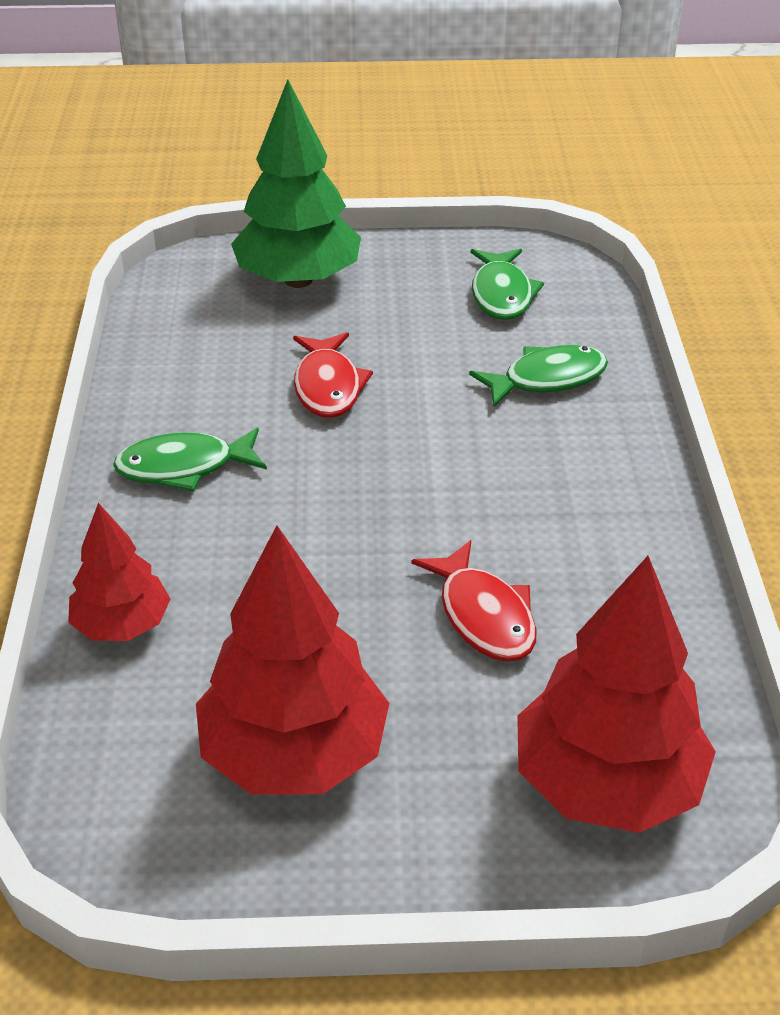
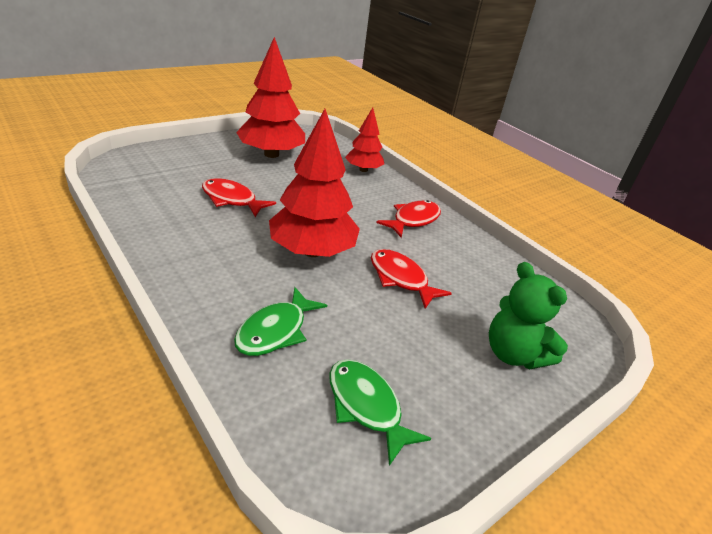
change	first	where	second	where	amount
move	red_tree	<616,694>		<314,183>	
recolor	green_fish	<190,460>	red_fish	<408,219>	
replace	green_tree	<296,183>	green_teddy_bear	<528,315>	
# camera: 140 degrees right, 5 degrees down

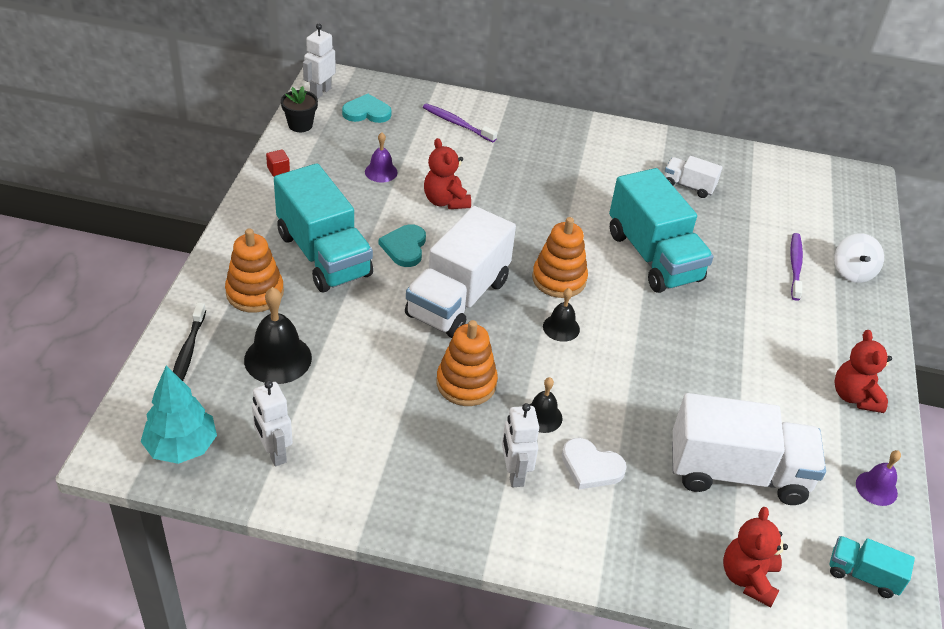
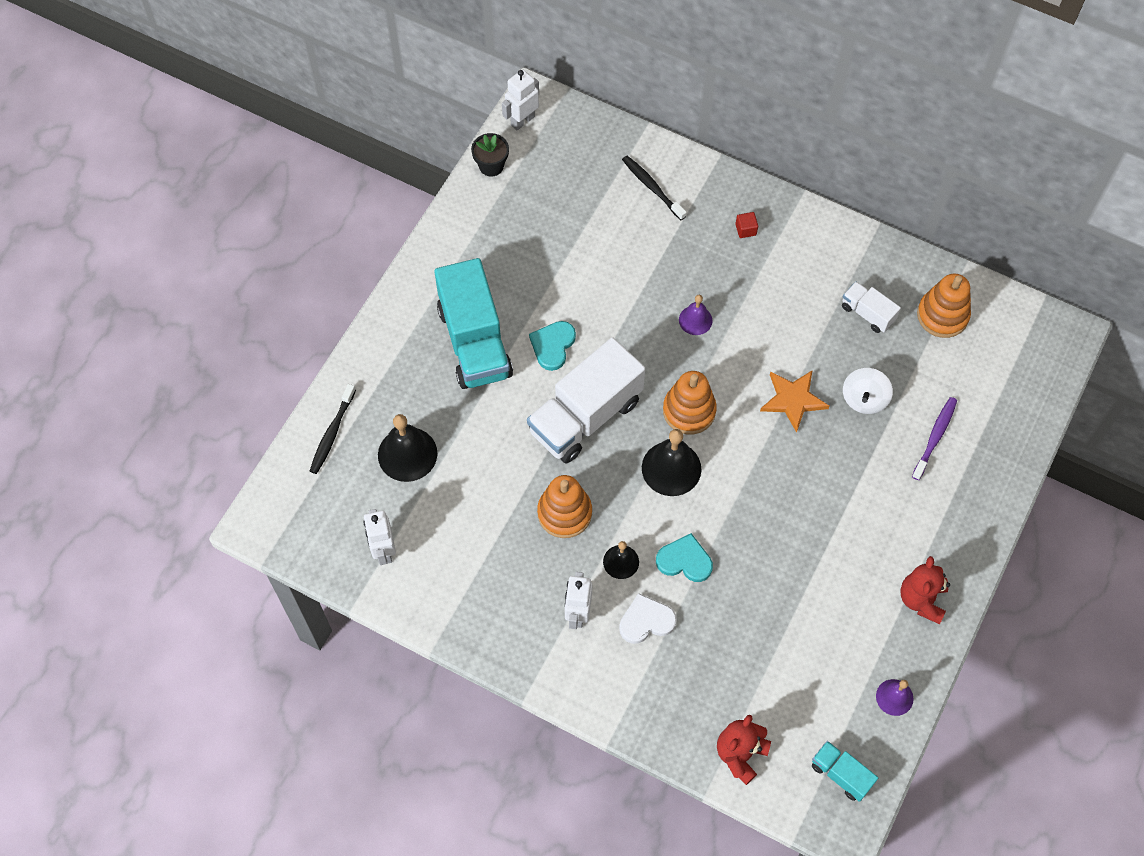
change	first	where	second	where	amount
rotate	white_heart	<594,464>		<648,618>	120 degrees clockwise
recolor	purple_toothbrush	<460,122>	black_toothbrush	<654,188>	
resize	black_bell	<561,315>		<671,462>	x1.70
move	turquoise_heart	<367,108>		<684,557>	
move	purple_bell	<381,158>		<696,315>	
move	red_cube	<278,163>		<746,225>	
replace	turquoise_truck	<661,230>	orange_star	<794,402>	
move	white_spinning_top	<859,258>		<868,391>	
move	orange_stacking_toy	<254,270>		<944,305>	
delete	turquoise_tree	<179,415>			
delete	red_teddy_bear	<447,173>			
delete	white_truck	<749,449>			
# camera: 20 degrees right, 20 degrees up

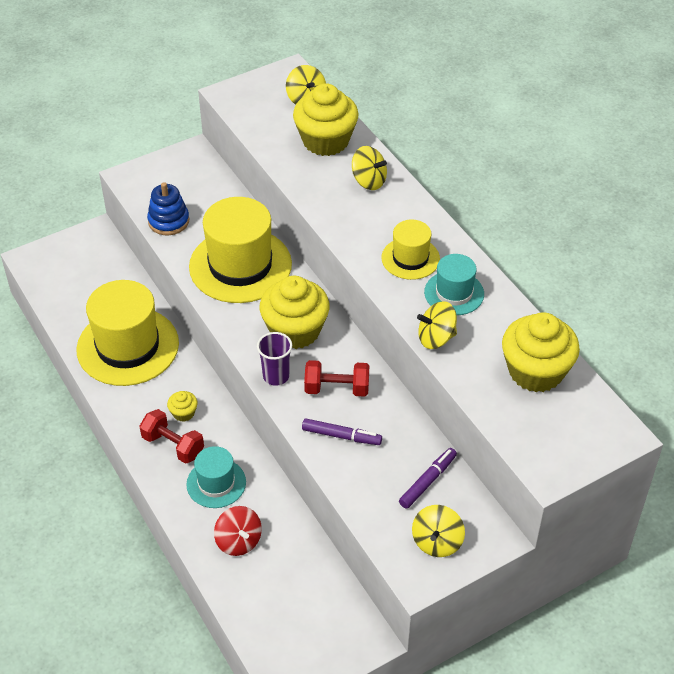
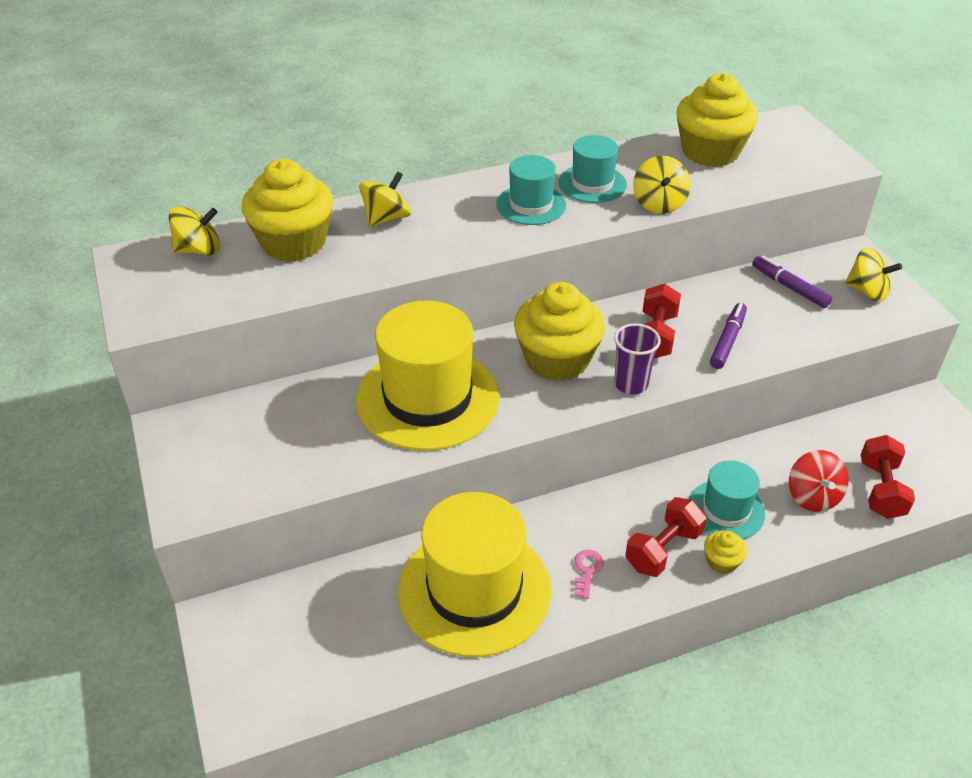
change	first	where	second	where	amount
recolor	yellow_hat	<410,250>	turquoise_hat	<531,190>	
insert			pink_key	<589,574>	
move	yellow_cupcake	<182,406>		<725,552>	
rotate	red_spinning_top	<238,531>		<819,481>	105 degrees clockwise
insert			red_dumbbell	<888,477>	
delete	blue_stacking_toy	<168,208>			
# camera: 80 degrees left, 5 degrees down

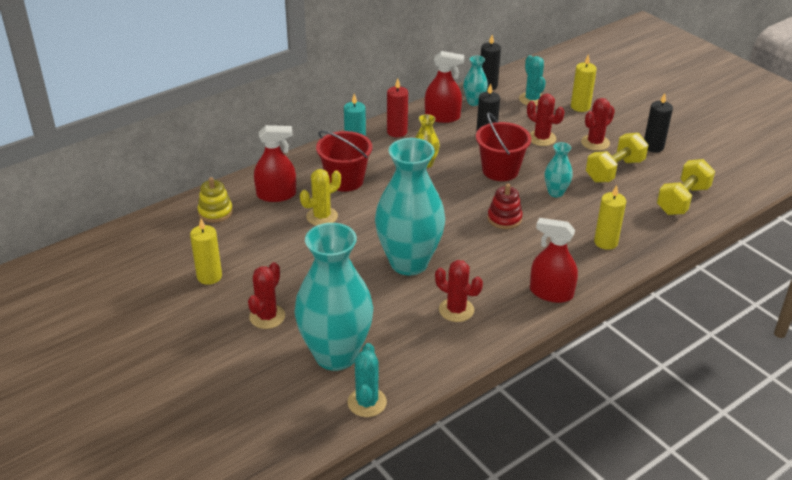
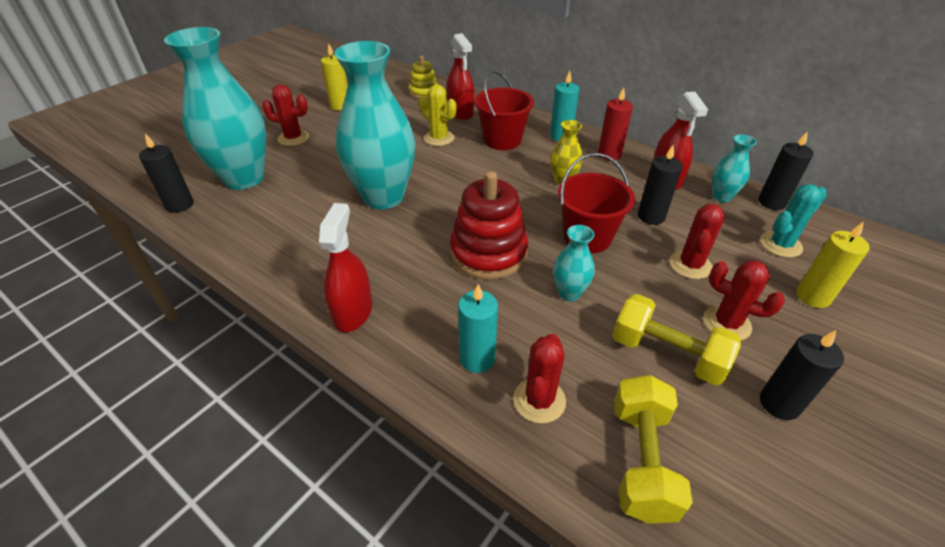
change	first	where	second	where	amount
replace	turquoise_cactus	<367,380>	black_candle	<166,173>	
resize	red_stacking_toy	<505,206>		<489,225>	x1.75
recolor	yellow_candle	<610,217>	turquoise_candle	<478,328>	
move	red_cactus	<459,291>		<539,378>	
rotate	yellow_dumbbell	<686,187>		<653,449>	75 degrees clockwise
# camera: 75 degrees right, 5 degrees up

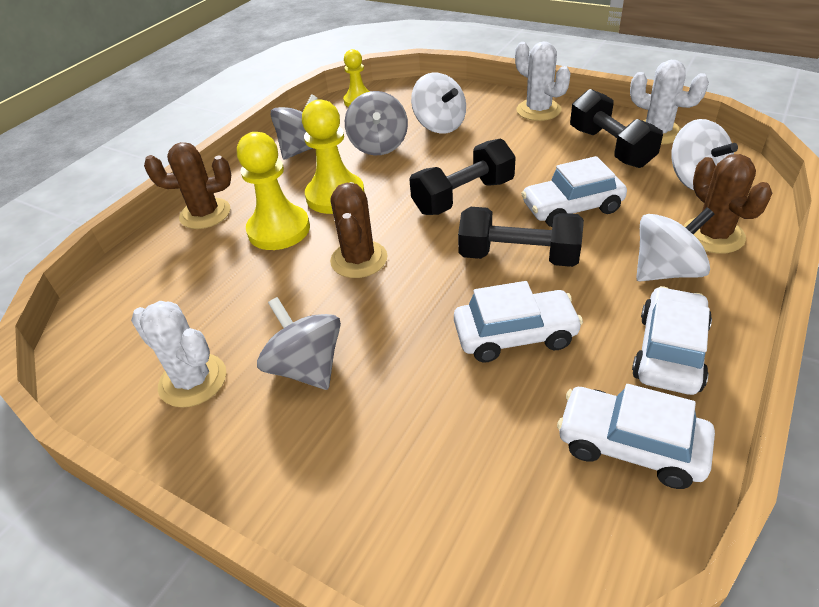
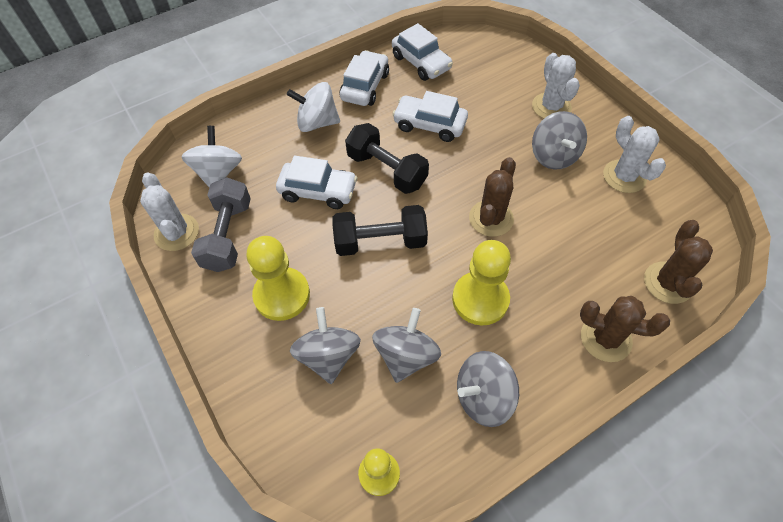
change	first	where	second	where	amount
recolor	black_dumbbell	<616,128>	grey_dumbbell	<221,224>	
move	yellow_pawn	<273,191>		<278,278>	
recolor	white_spinning_top	<438,103>	grey_spinning_top	<325,345>	
rotate	white_car	<672,340>		<364,78>	150 degrees clockwise
move	white_cactus	<543,81>		<556,86>	
move	brown_cactus	<728,204>		<678,262>	
# camera: 155 degrees left, 15 degrees up

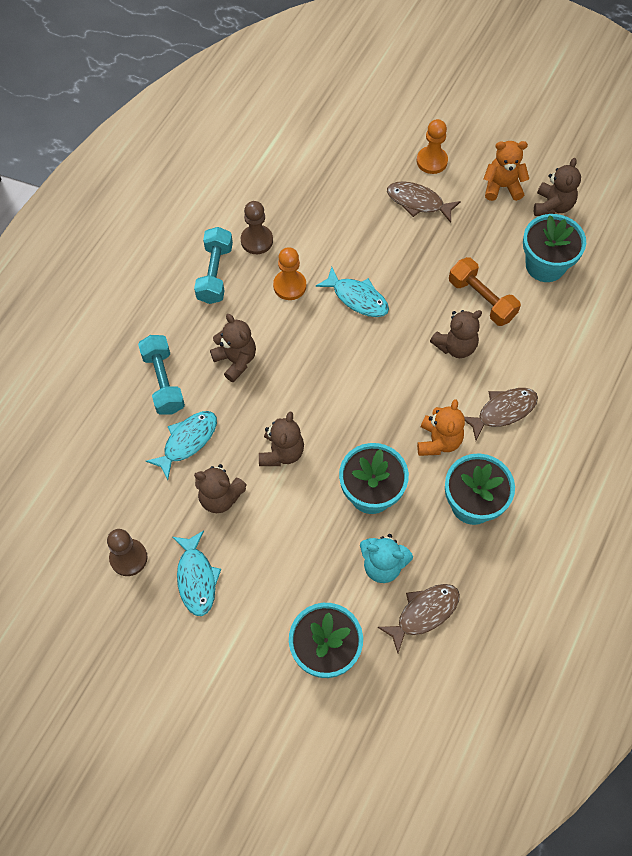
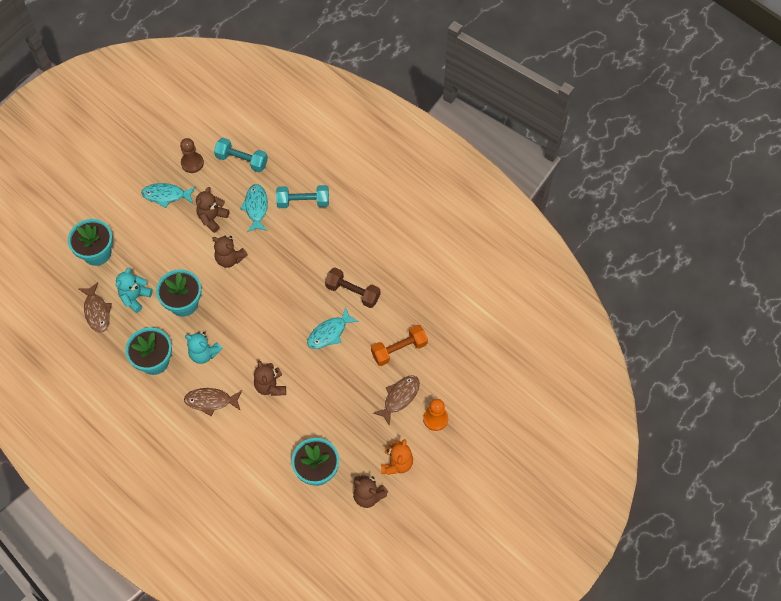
change	first	where	second	where	amount
rotate	brown_fish	<501,414>		<213,402>	105 degrees clockwise
recolor	orange_teddy_bear	<441,427>	turquoise_teddy_bear	<204,348>	
move	turquoise_dumbbell	<213,265>		<241,155>	
rotate	turquoise_fish	<181,445>		<254,208>	150 degrees counterclockwise
replace	orange_pawn	<289,273>	brown_dumbbell	<352,287>	
move	orange_dumbbell	<485,291>		<399,345>	
delete	brown_teddy_bear	<233,348>			
delete	brown_pawn	<257,227>			
# camera: 105 degrees right, 0 degrees up

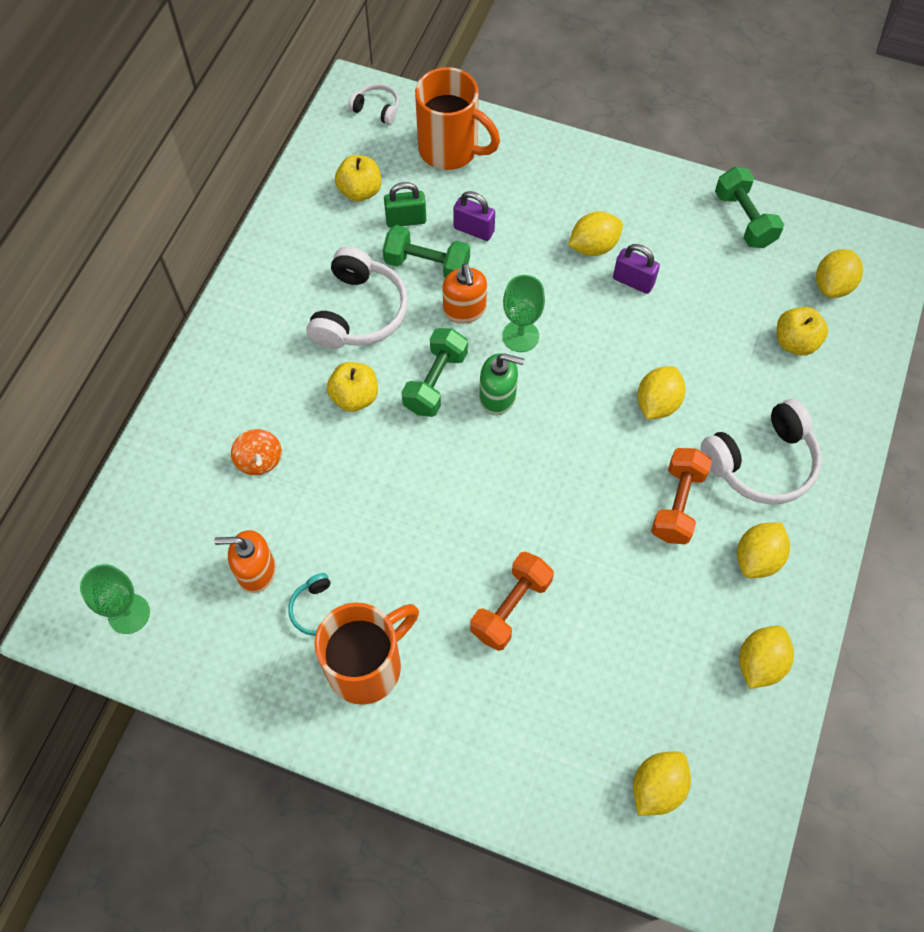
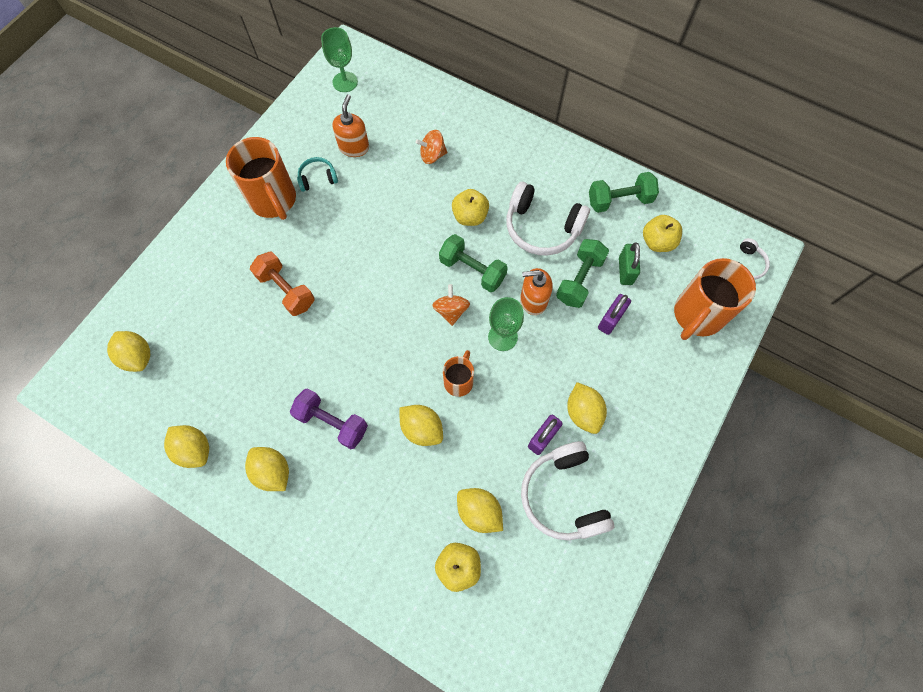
change	first	where	second	where	amount
recolor	orange_dumbbell	<681,496>	purple_dumbbell	<329,418>	
replace	green_soap_dispenser	<502,384>	orange_spinning_top	<451,305>	
insert			orange_mug	<458,373>	
move	yellow_lemon	<839,273>		<480,510>	
move	white_headphones	<761,452>		<567,490>	
move	green_dumbbell	<749,207>		<624,192>	
# camera: 100 degrees right, 5 degrees up

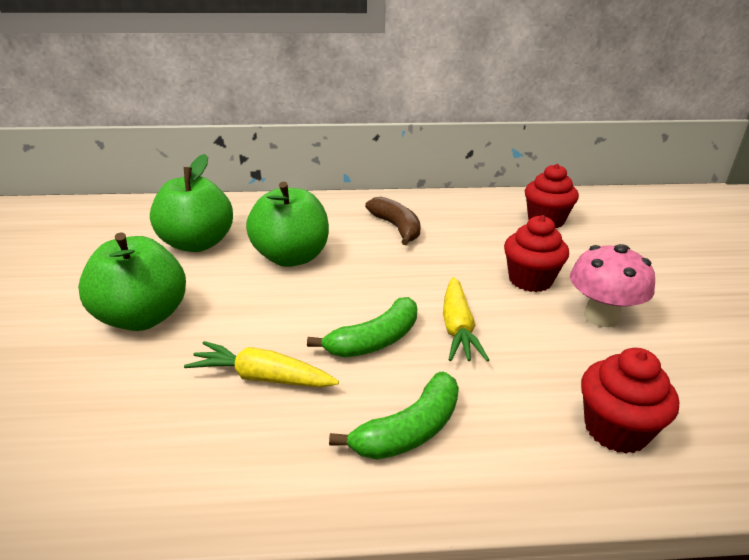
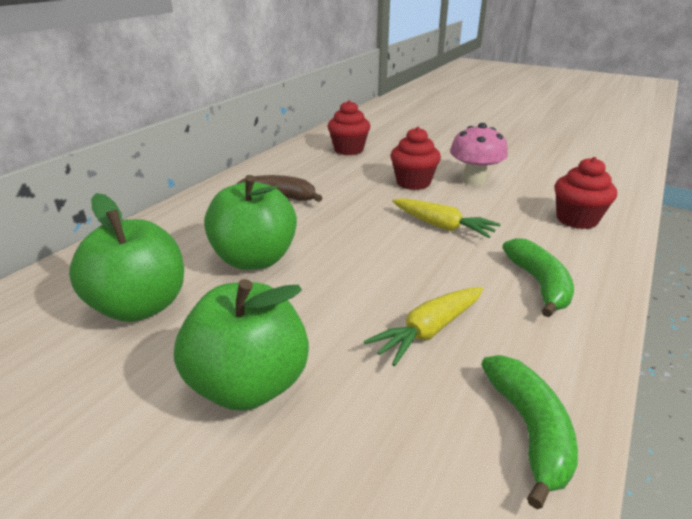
change	first	where	second	where	amount
move	green_banana	<362,327>		<529,432>	
# camera: 55 degrees left, 0 degrees up

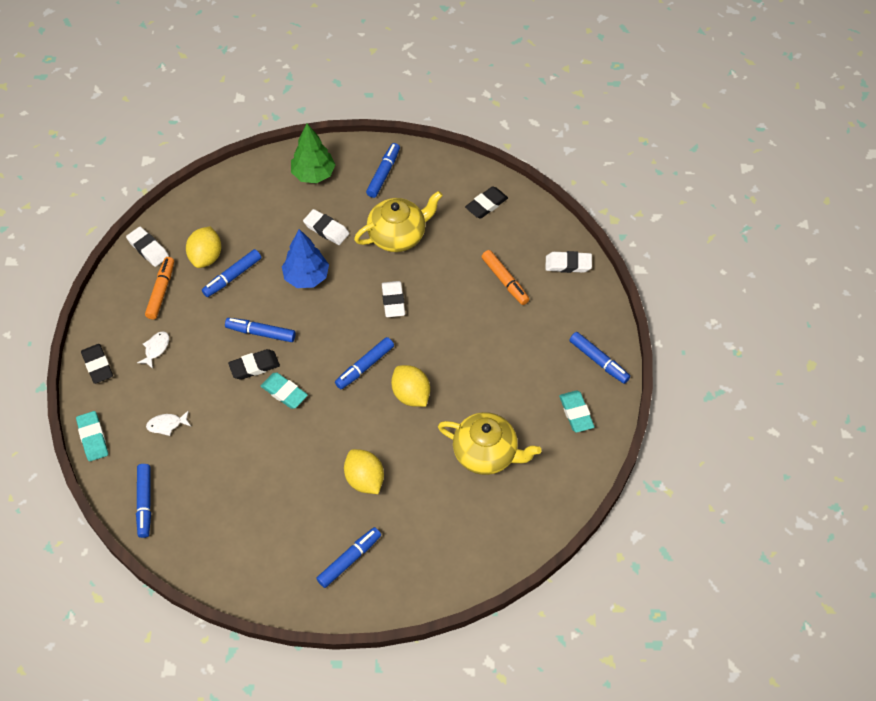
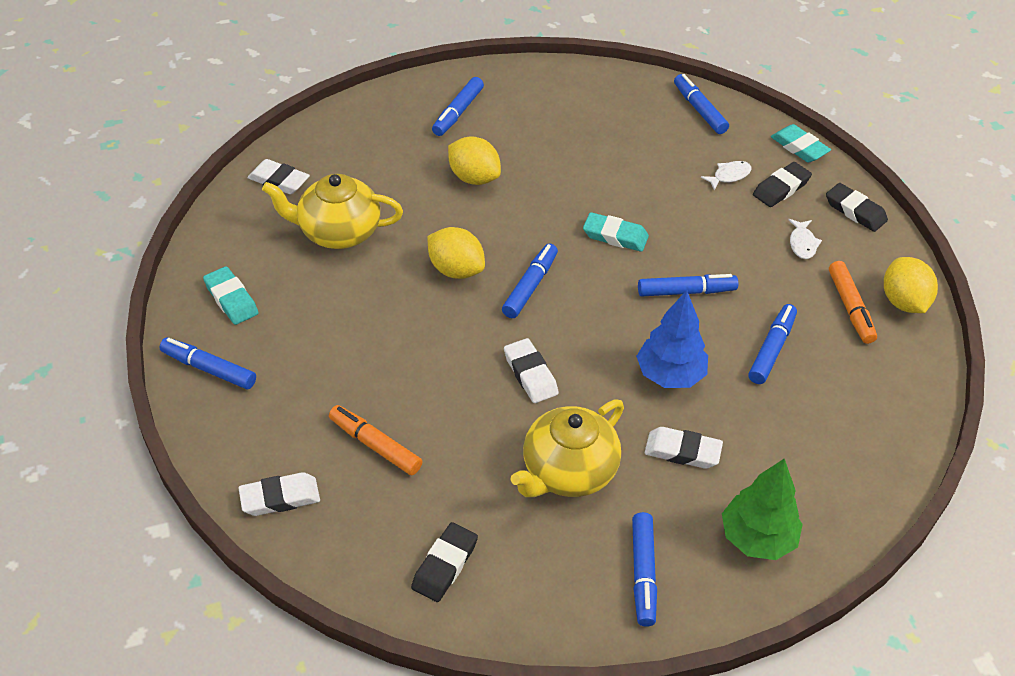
change	first	where	second	where	amount
move	white_eraser	<147,247>		<278,176>	
move	black_eraser	<254,364>		<782,184>	
move	yellow_lemon	<203,247>		<911,285>	
# camera: 160 degrees right, 10 degrees down

